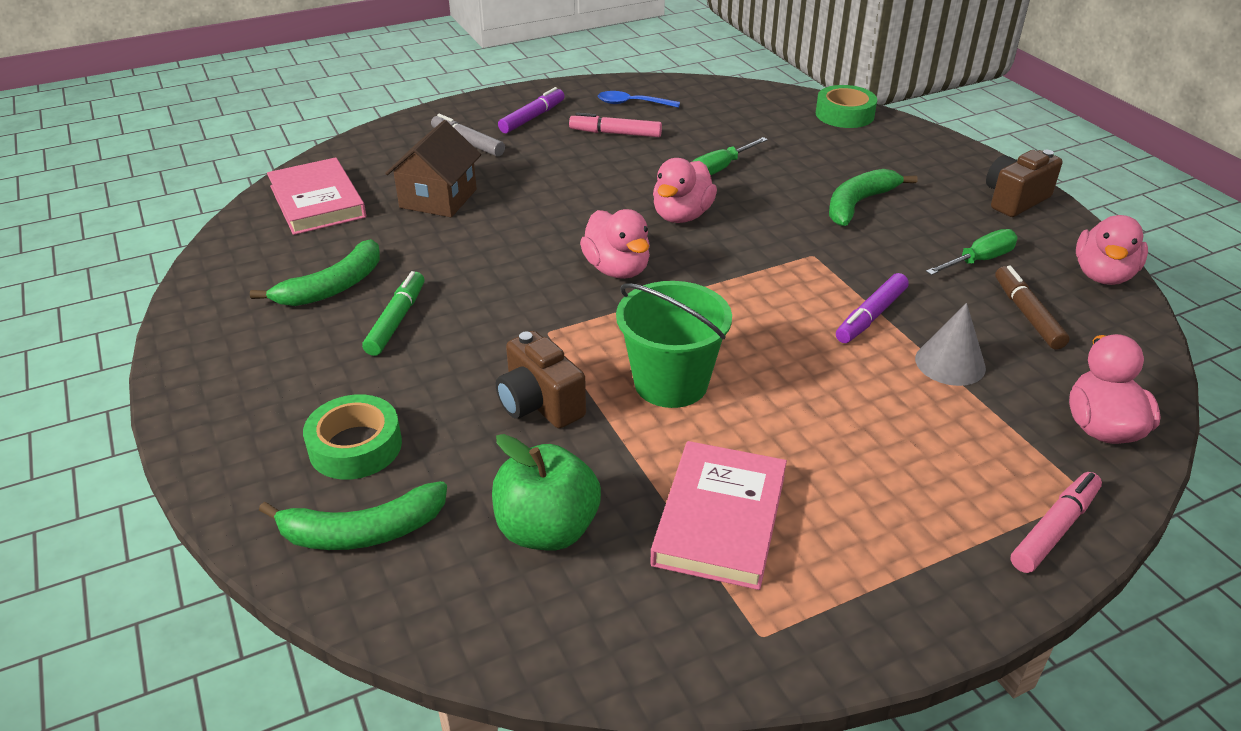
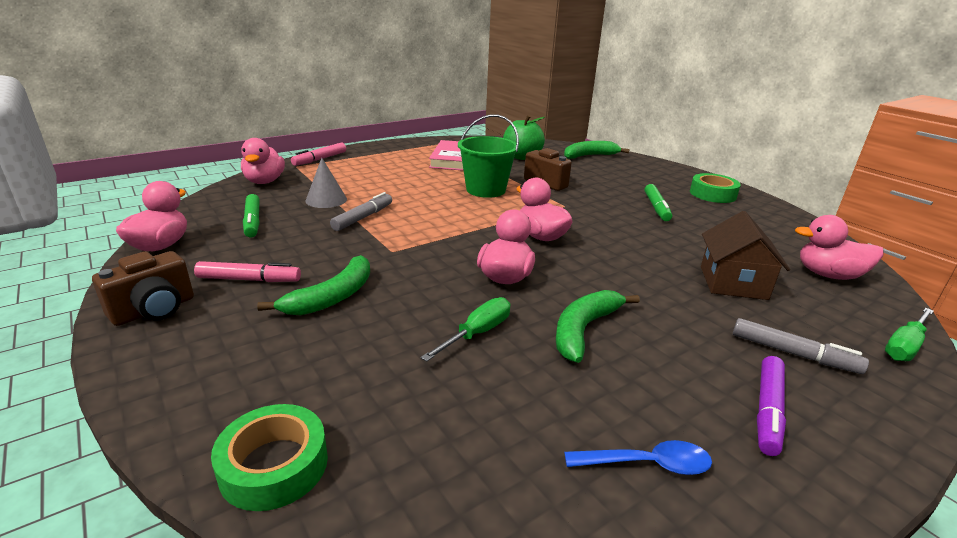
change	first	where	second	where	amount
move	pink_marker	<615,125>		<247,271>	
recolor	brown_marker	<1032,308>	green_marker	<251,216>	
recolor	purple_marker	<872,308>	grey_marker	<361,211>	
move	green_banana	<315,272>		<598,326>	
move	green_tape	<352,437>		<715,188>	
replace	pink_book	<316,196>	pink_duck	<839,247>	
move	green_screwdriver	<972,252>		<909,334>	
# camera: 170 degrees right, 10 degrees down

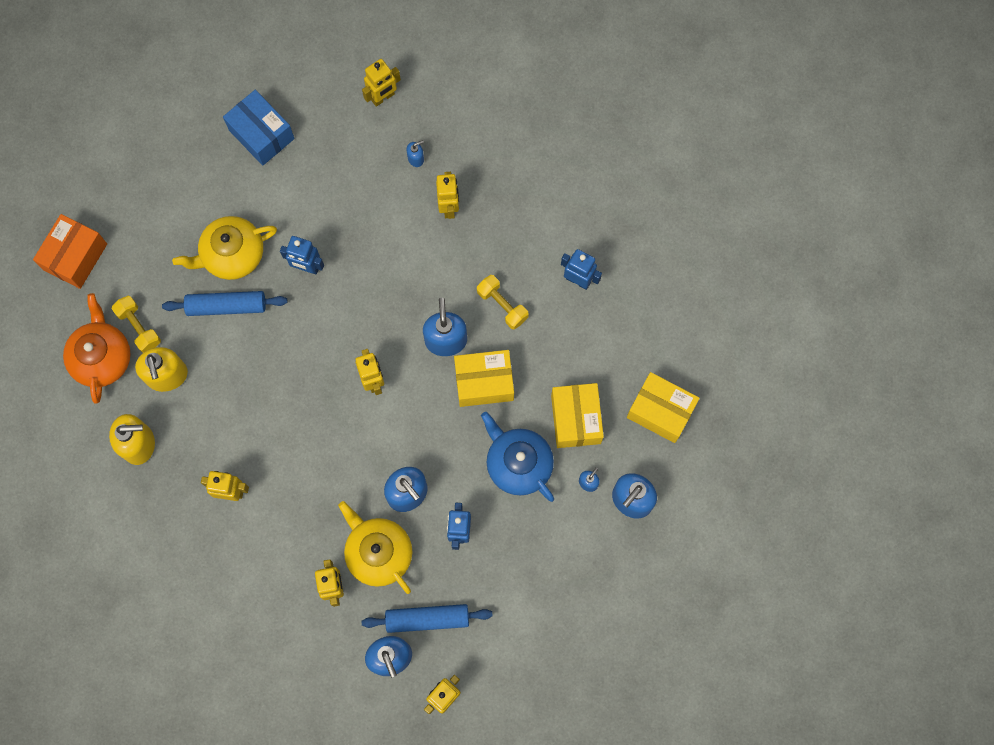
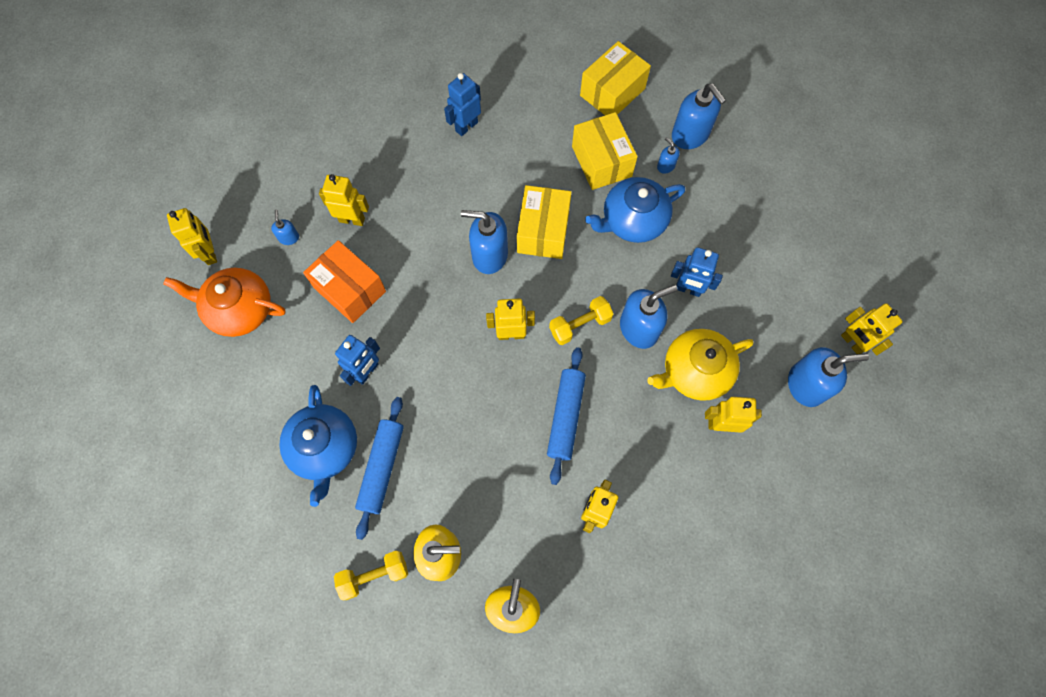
change	first	where	second	where	amount
move	orange_teapot	<97,348>		<224,302>	
recolor	yellow_teapot	<224,248>	blue_teapot	<318,446>	
move	orange_box	<70,251>		<344,281>	
move	blue_rolling_pin	<427,618>		<566,416>	
move	yellow_dumbbell	<503,302>		<581,320>	
rotate	yellow_box	<577,415>		<605,151>	60 degrees clockwise
delete	blue_box	<259,128>			
# camera: 75 degrees left, 5 degrees down

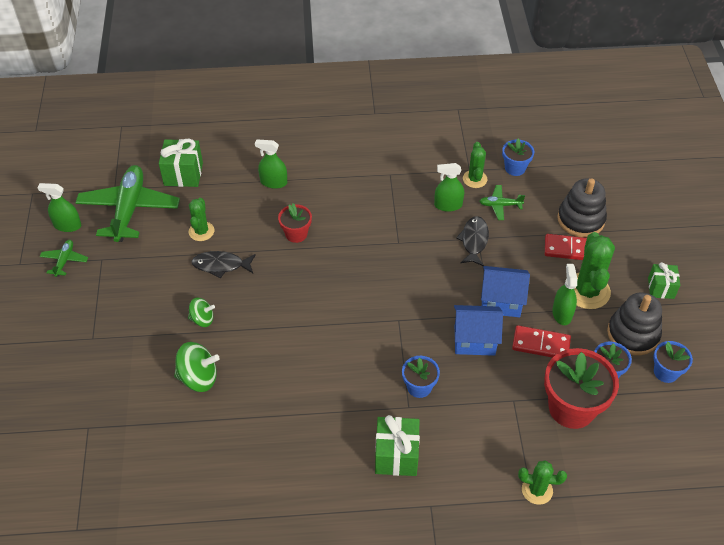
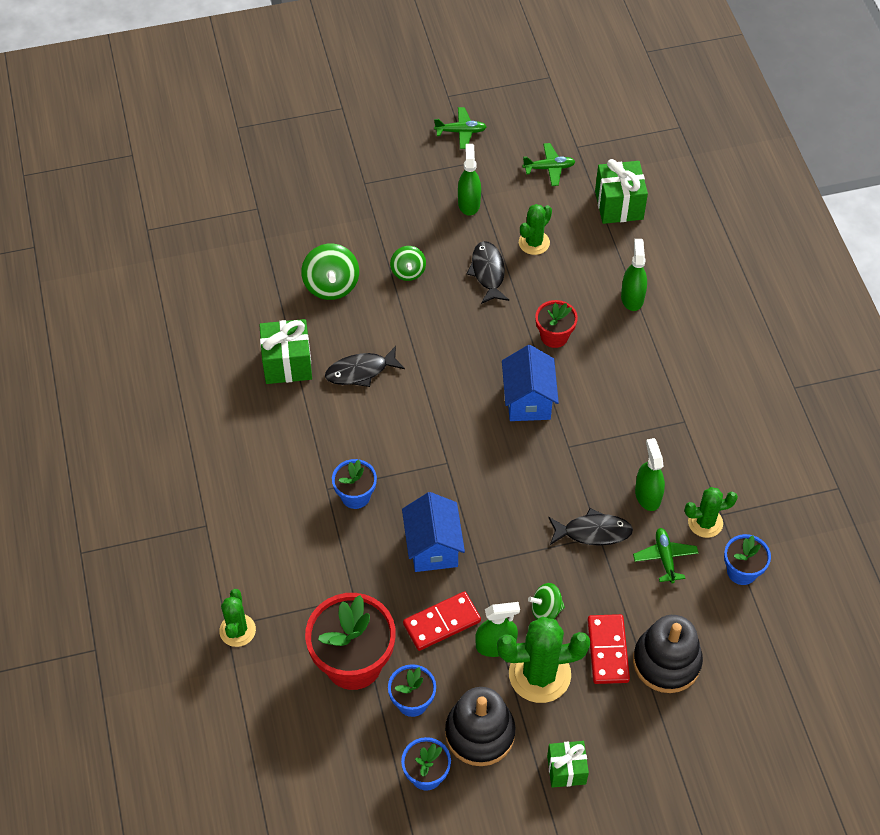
change	first	where	second	where	amount
move	green_gift	<397,445>		<285,351>	
insert			black_fish	<365,366>	
rotate	red_domino	<541,341>		<442,621>	60 degrees clockwise
move	green_spray_bottle	<59,207>		<469,180>	
move	blue_house	<505,291>		<530,383>	
rotate	green_cactus	<201,219>		<535,229>	45 degrees counterclockwise
resize	green_plane	<127,203>		<548,164>	x0.45
insert			green_spinning_top	<546,601>	
# camera: 80 degrees right, 5 degrees up

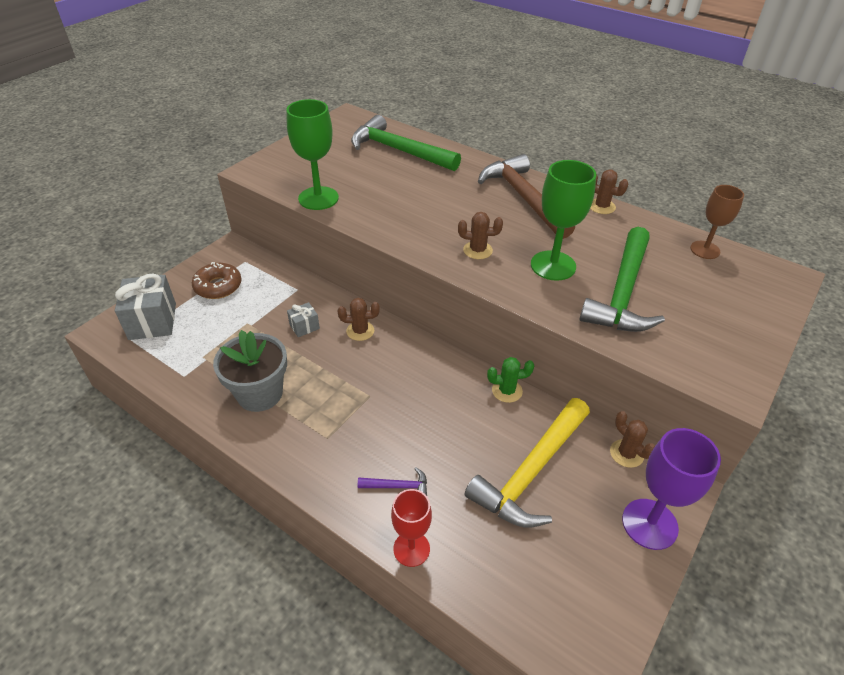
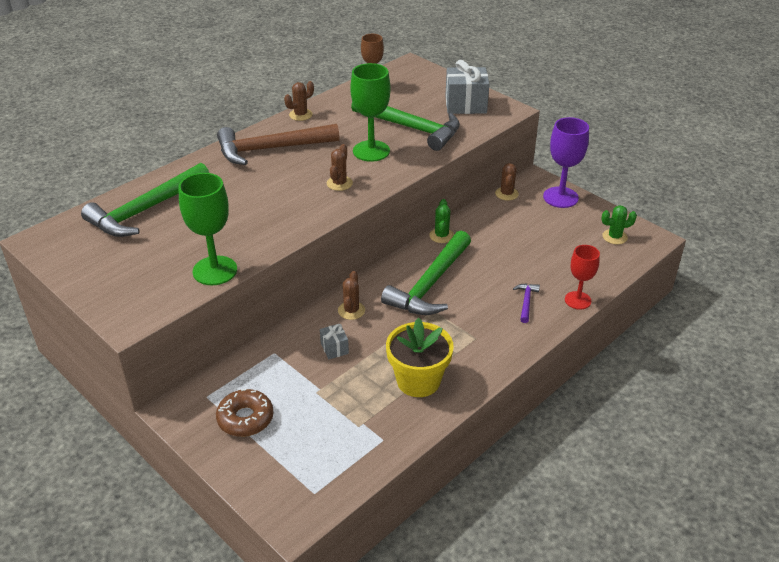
change	first	where	second	where	amount
insert			green_hammer	<426,273>	
recolor	grey_flower_pot	<250,371>	yellow_flower_pot	<420,357>	
move	grey_gift	<145,306>		<467,87>	
rotate	brown_cactus	<632,439>		<507,182>	60 degrees counterclockwise
insert			green_cactus	<619,224>	
delete	yellow_hammer	<527,463>			
# camera: 80 degrees left, 5 degrees down

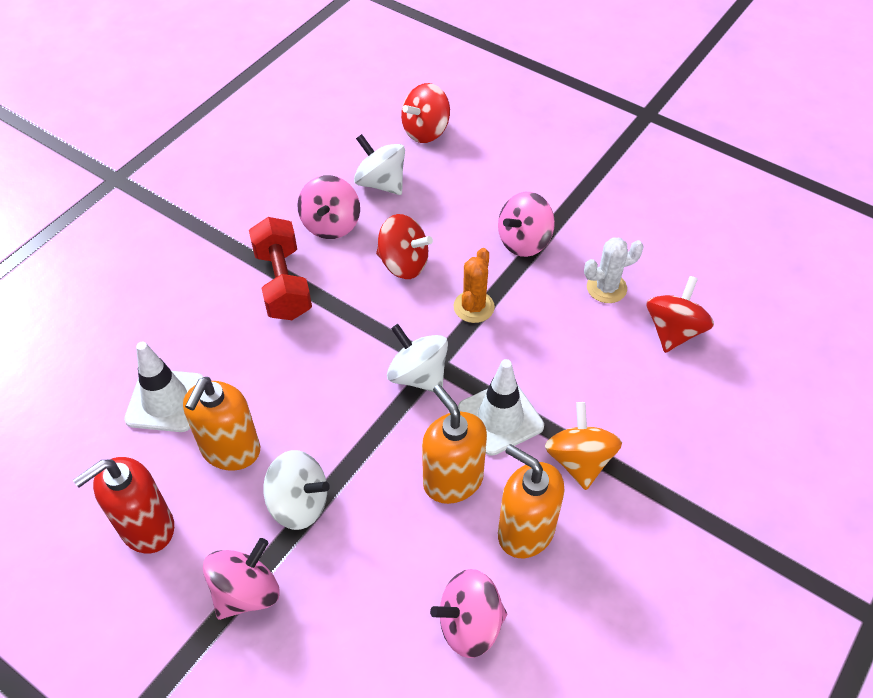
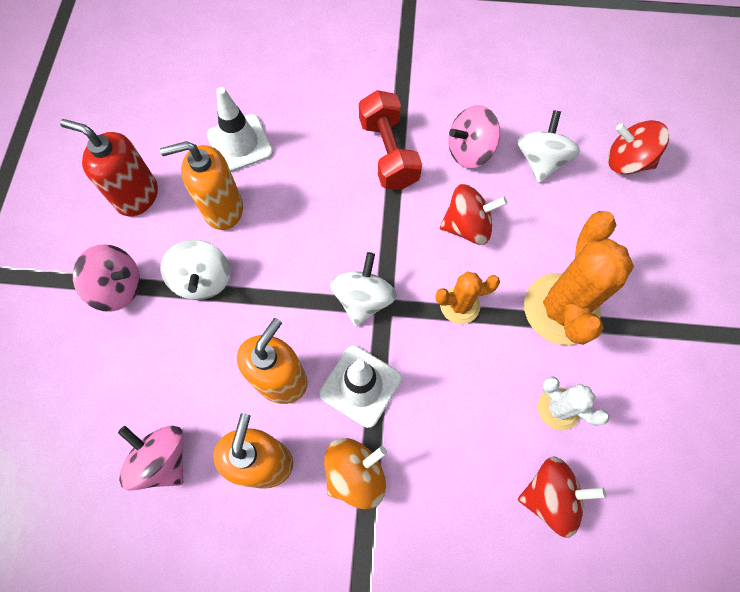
change	first	where	second	where	amount
rotate	red_dumbbell	<280,268>		<390,140>	60 degrees counterclockwise
rotate	red_spinning_top	<404,246>		<473,214>	90 degrees counterclockwise
replace	pink_spinning_top	<526,224>	orange_cactus	<579,278>	
# camera: 60 degrees right, 15 degrees up

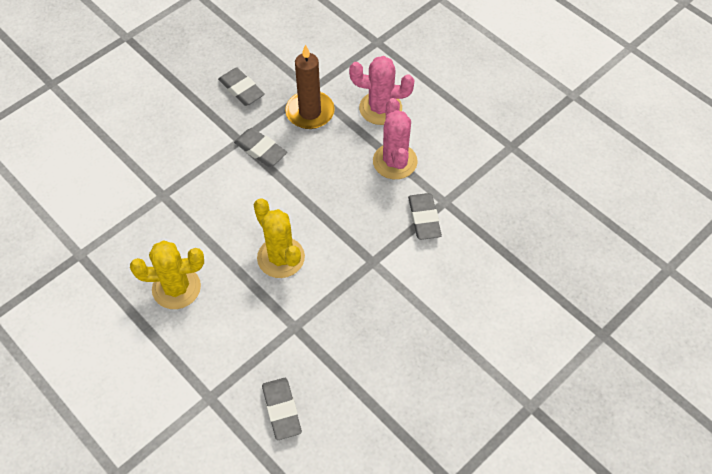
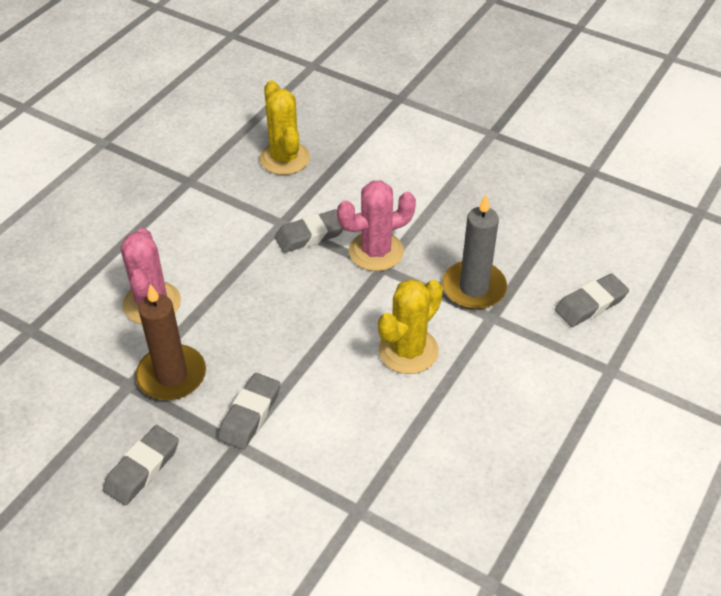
change	first	where	second	where	amount
move	yellow_cactus	<167,275>		<284,127>	
move	pink_cactus	<395,138>		<376,226>	
insert			grey_candle	<474,252>	
# camera: 105 degrees left, 10 degrees down

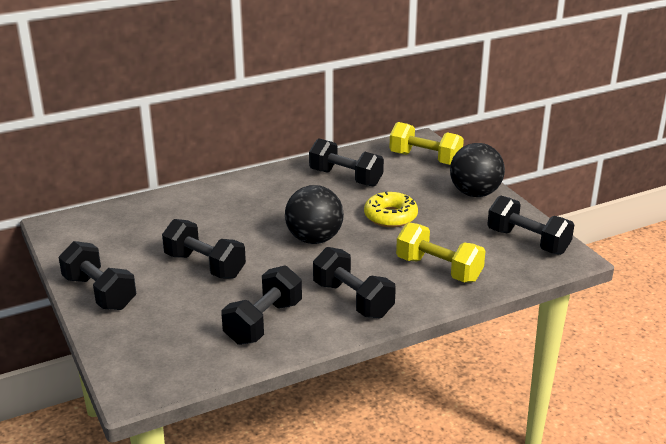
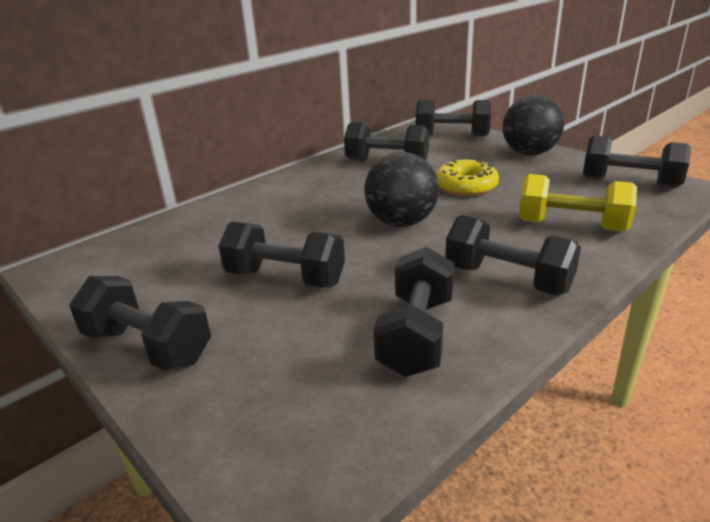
change	first	where	second	where	amount
recolor	yellow_dumbbell	<426,143>	black_dumbbell	<453,118>	
# camera: 15 degrees left, 0 degrees up

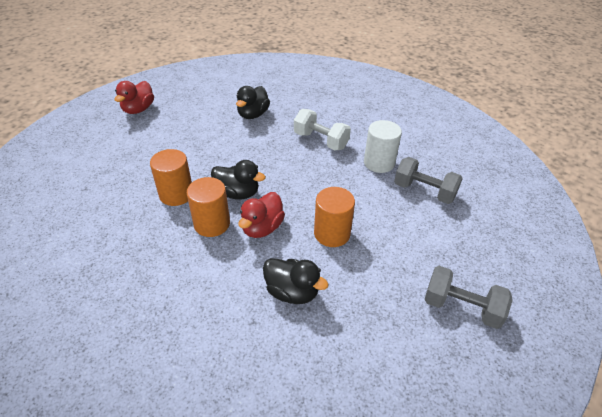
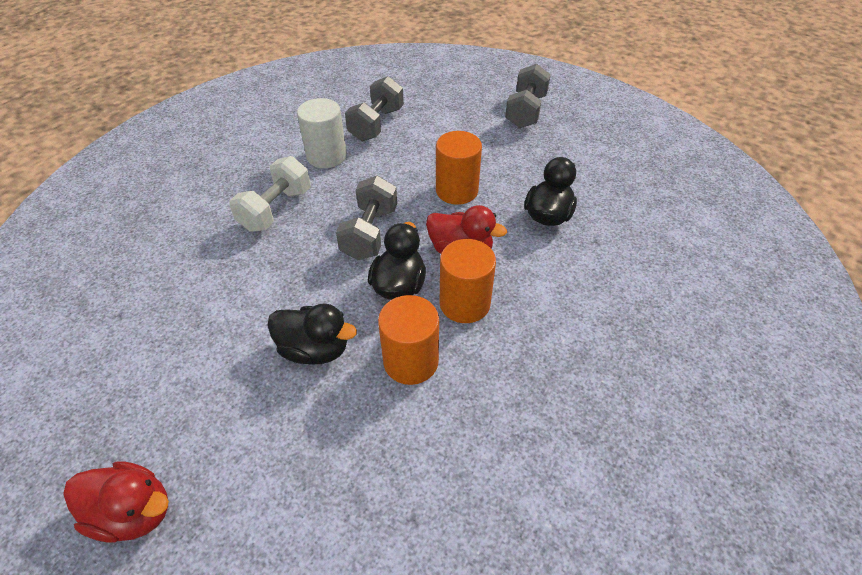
change	first	where	second	where	amount
move	black_duck	<253,102>		<312,334>	
insert			grey_dumbbell	<366,218>	
# camera: 95 degrees left, 5 degrees up

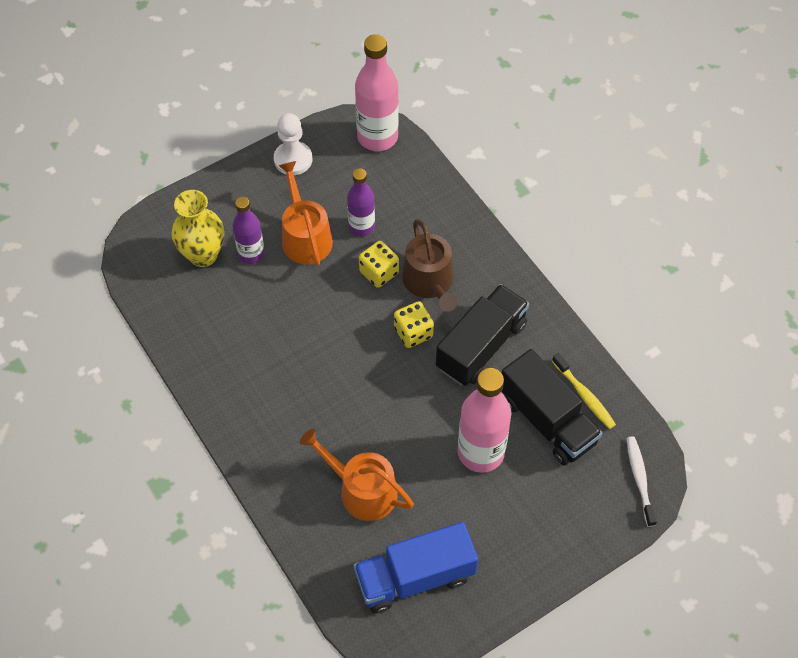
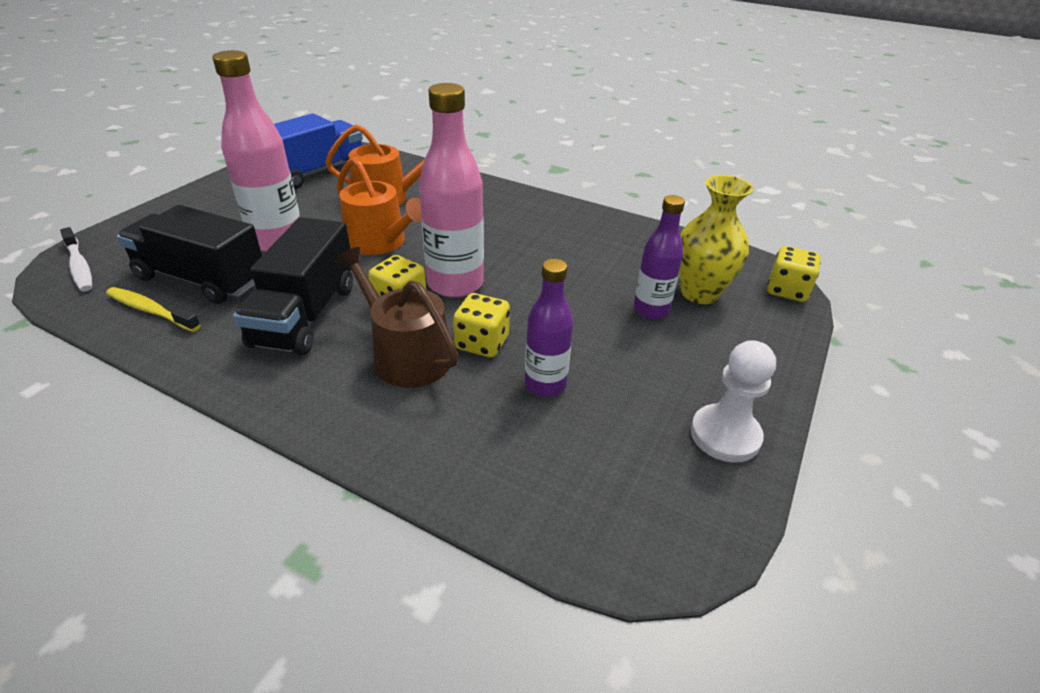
change	first	where	second	where	amount
move	orange_watering_can	<305,213>		<379,206>	
move	pink_bottle	<377,92>		<451,190>	
insert			yellow_dice	<794,274>	
# camera: 150 degrees right, 20 degrees down

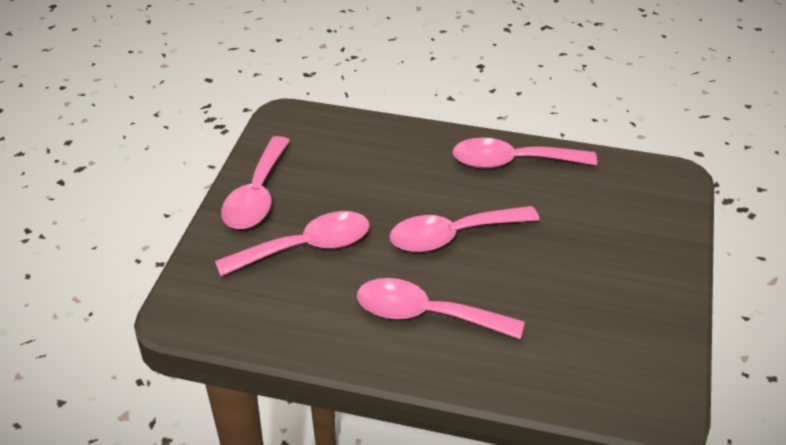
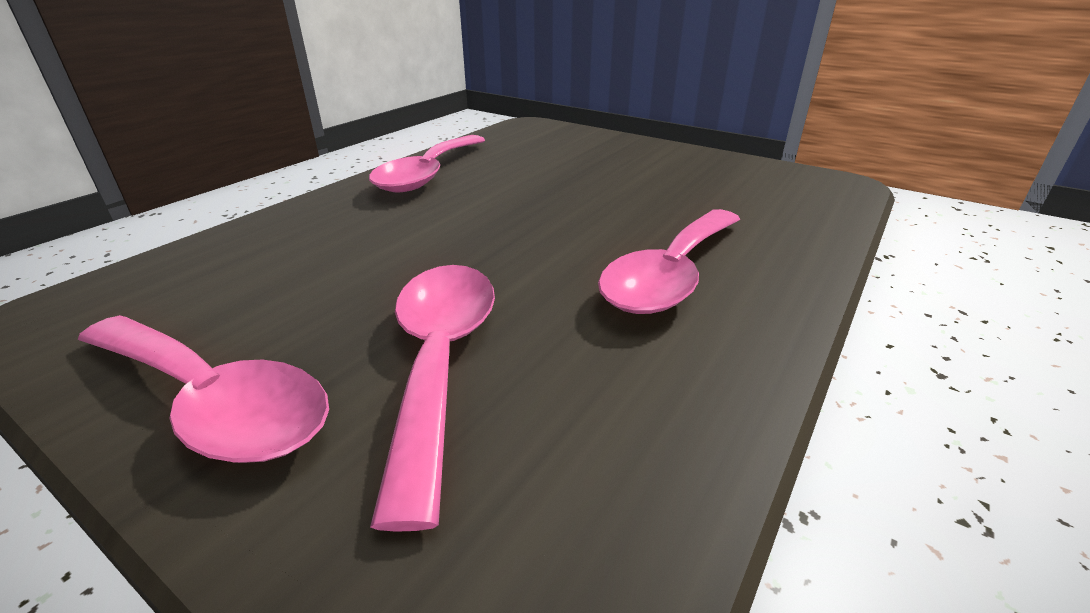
change	first	where	second	where	amount
delete	pink_spoon	<464,229>			
# camera: 70 degrees left, 10 degrees down

